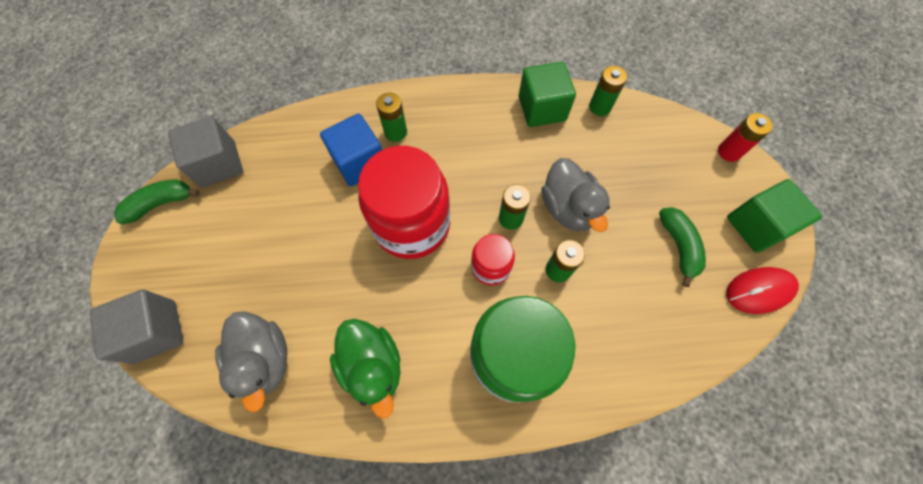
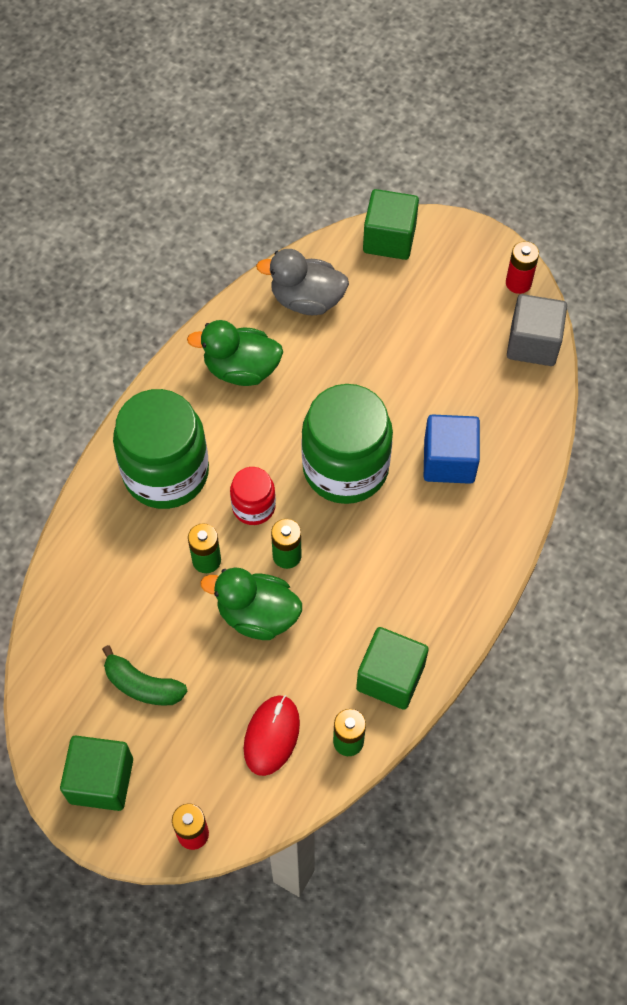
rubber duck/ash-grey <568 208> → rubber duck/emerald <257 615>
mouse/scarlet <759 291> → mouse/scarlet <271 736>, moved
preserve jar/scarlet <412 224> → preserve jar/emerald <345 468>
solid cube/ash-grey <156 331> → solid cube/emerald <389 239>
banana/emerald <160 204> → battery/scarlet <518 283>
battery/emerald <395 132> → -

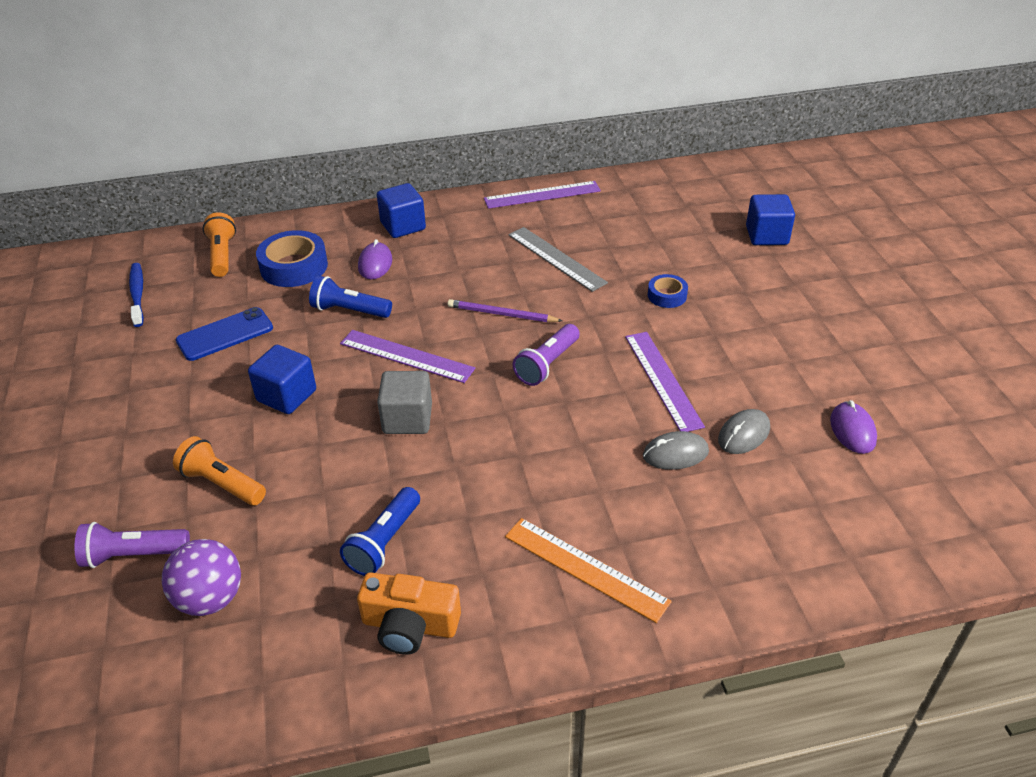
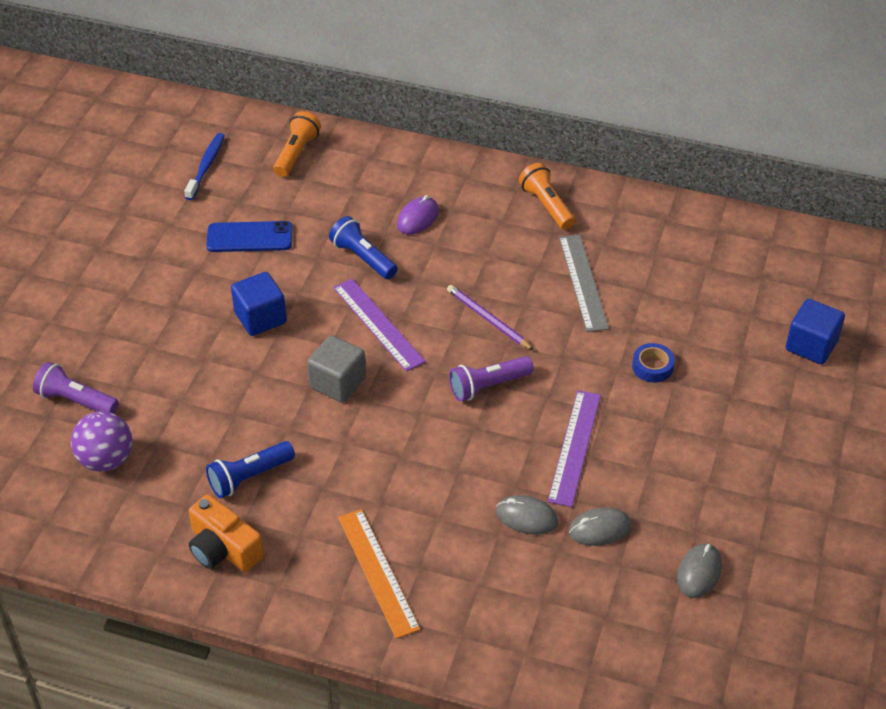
torch/orange <222 484> → torch/orange <546 206>, moved
mouse/purple <852 430> → mouse/ash-grey <699 572>
roll of tape/blue <294 266> → -
solid cube/blue <403 226> → -
measuring stick/purple <542 195> → -

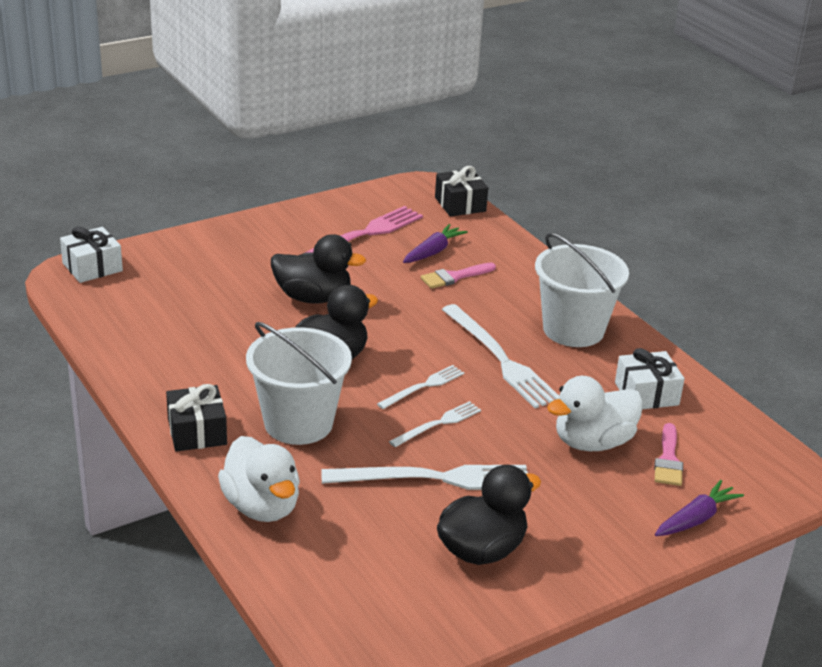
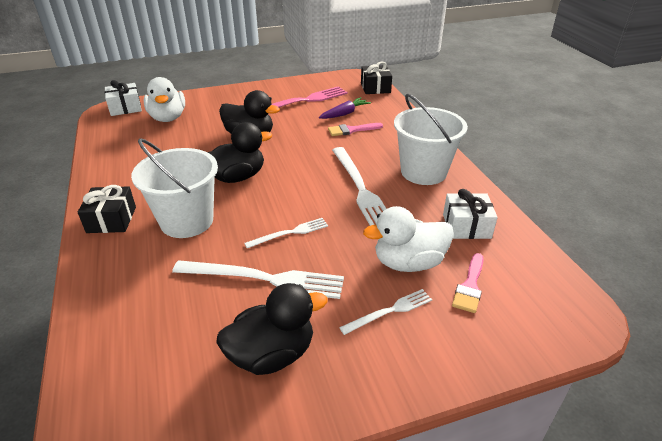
rubber duck/white <262 506> → rubber duck/white <168 118>, moved
dinner fork/white <423 386> → dinner fork/white <389 311>, moved
carrot/purple <696 519> → -

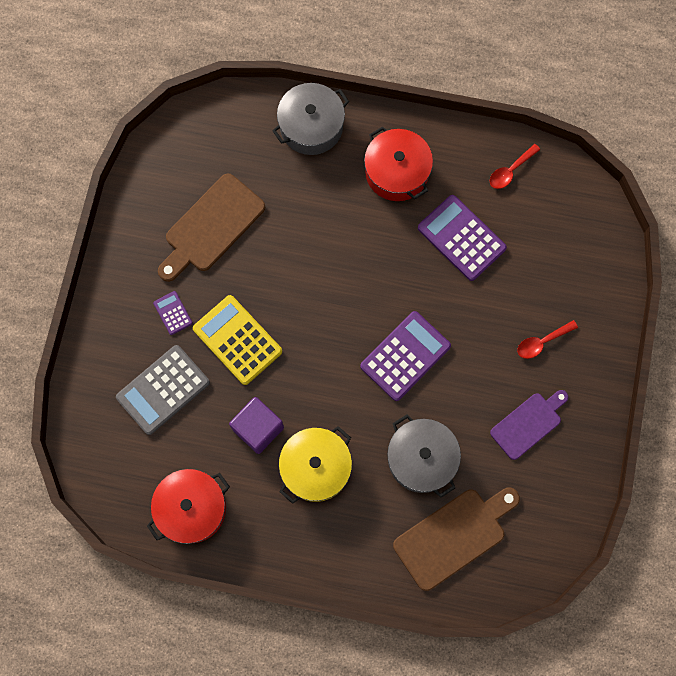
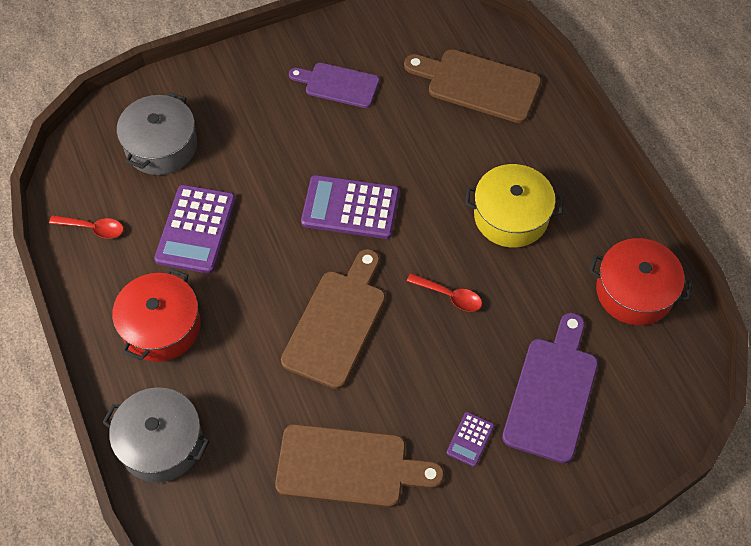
stockpot/ash-grey <421 459> → stockpot/ash-grey <161 146>, moved
- → chopping board/brown <337 323>
spoon/scarlet <542 342> → spoon/scarlet <450 296>, moved
pocket calculator/ash-grey <163 390> → chopping board/purple <552 393>
pocket calculator/yellow <237 340> → -
solid cube/purple <258 428> → -

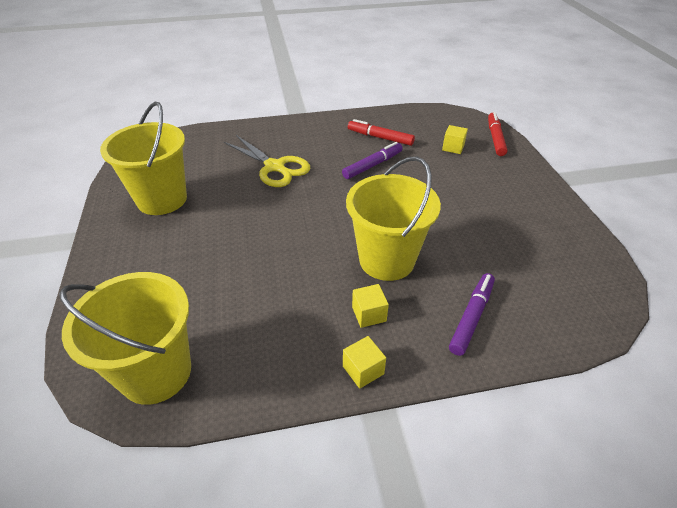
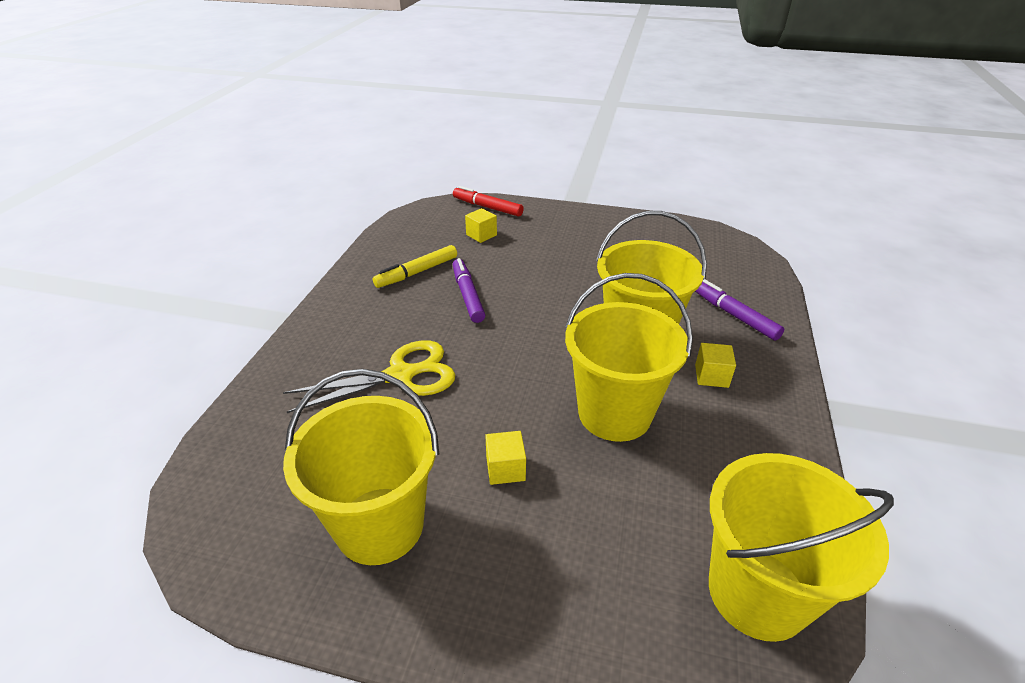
marker/scarlet <380 137> → marker/yellow <417 272>
solid cube/yellow <363 370> → solid cube/yellow <505 468>, moved
- → sand bucket/yellow <614 413>

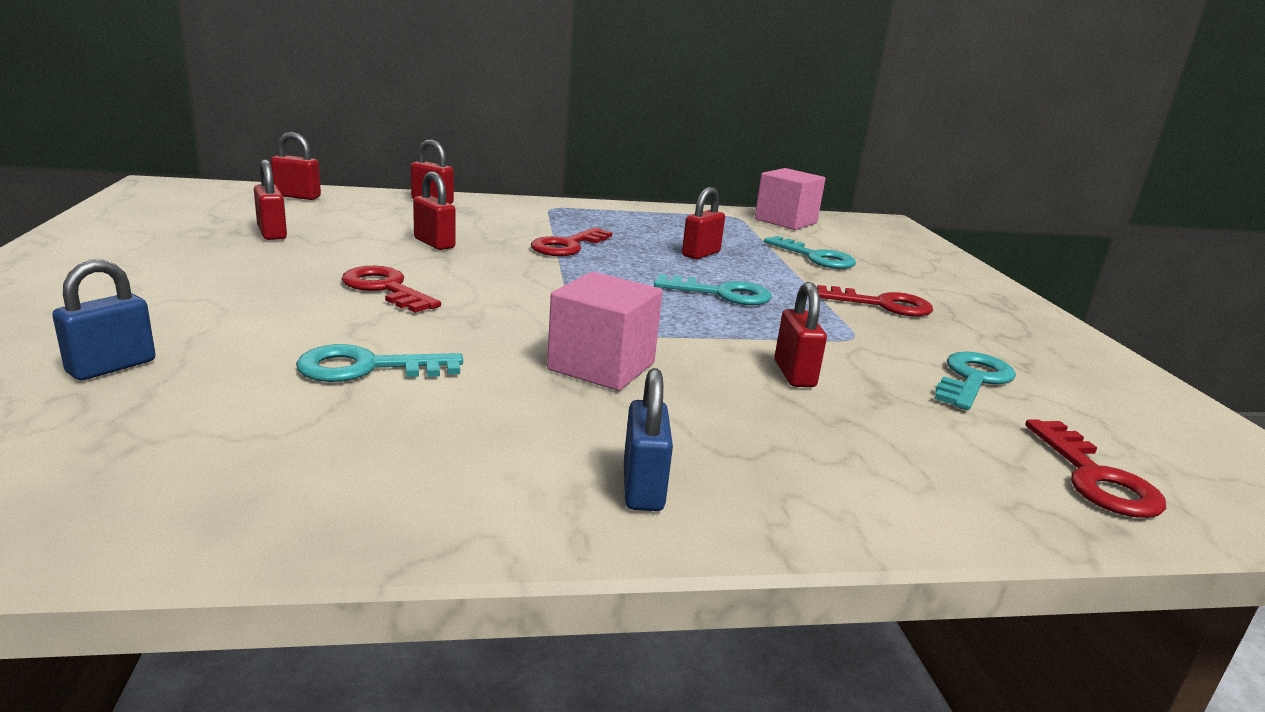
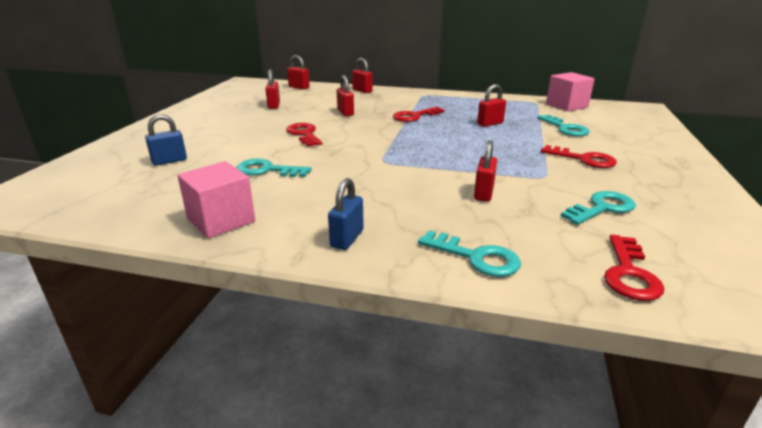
solid cube/rosy <601 366> → solid cube/rosy <221 220>, moved
latchkey/aqua <721 294> → latchkey/aqua <476 257>, moved

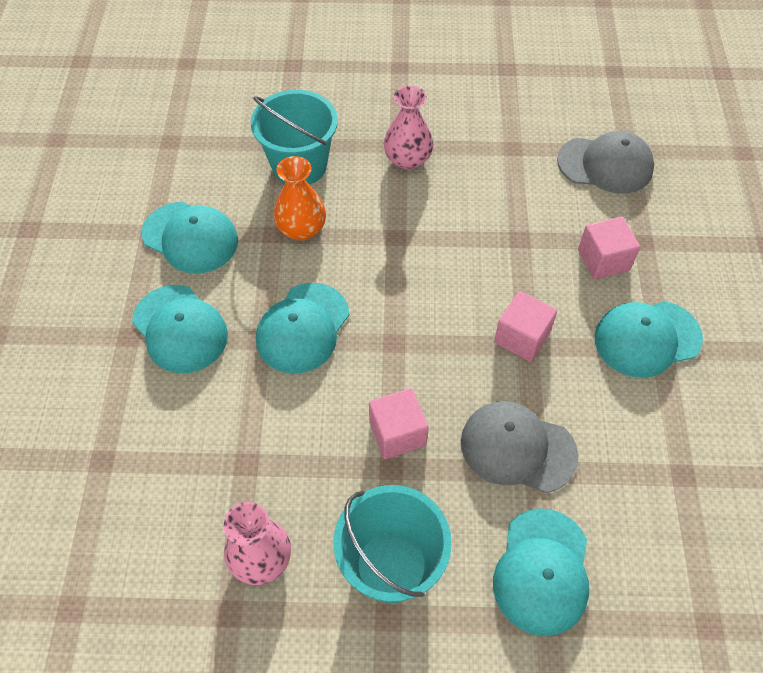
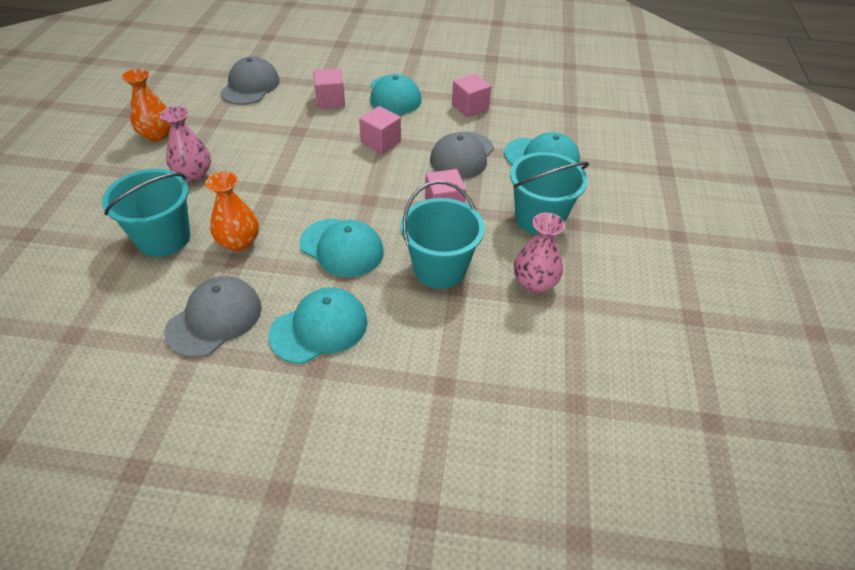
- → tall vase/orange <157 135>
peaked cap/aqua <190 238> → peaked cap/ash-grey <215 319>
- → sand bucket/aqua <440 268>
- → solid cube/rosy <470 107>

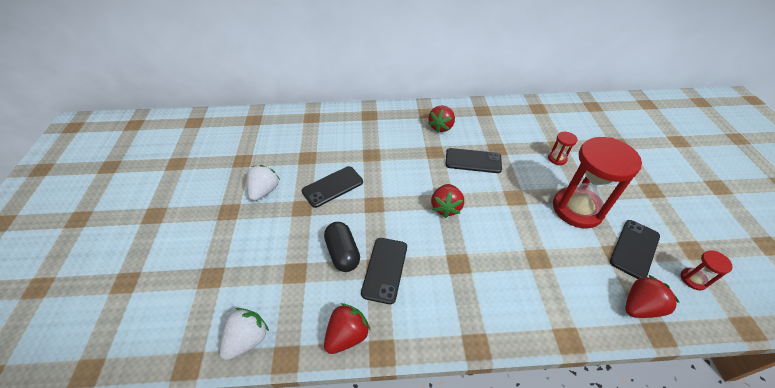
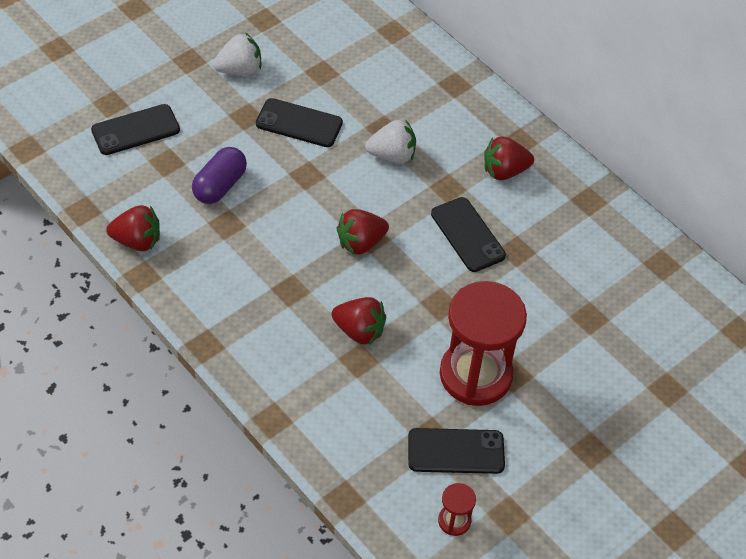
smartphone/ebony <385 269> → smartphone/ebony <135 130>, moved
pill shape/ebony <343 253> → pill shape/purple <220 186>
berry/scarlet <639 306> → berry/scarlet <359 331>, moved
berry/white <247 339> → berry/white <392 155>, moved
sand timer/scarlet <557 159> → -

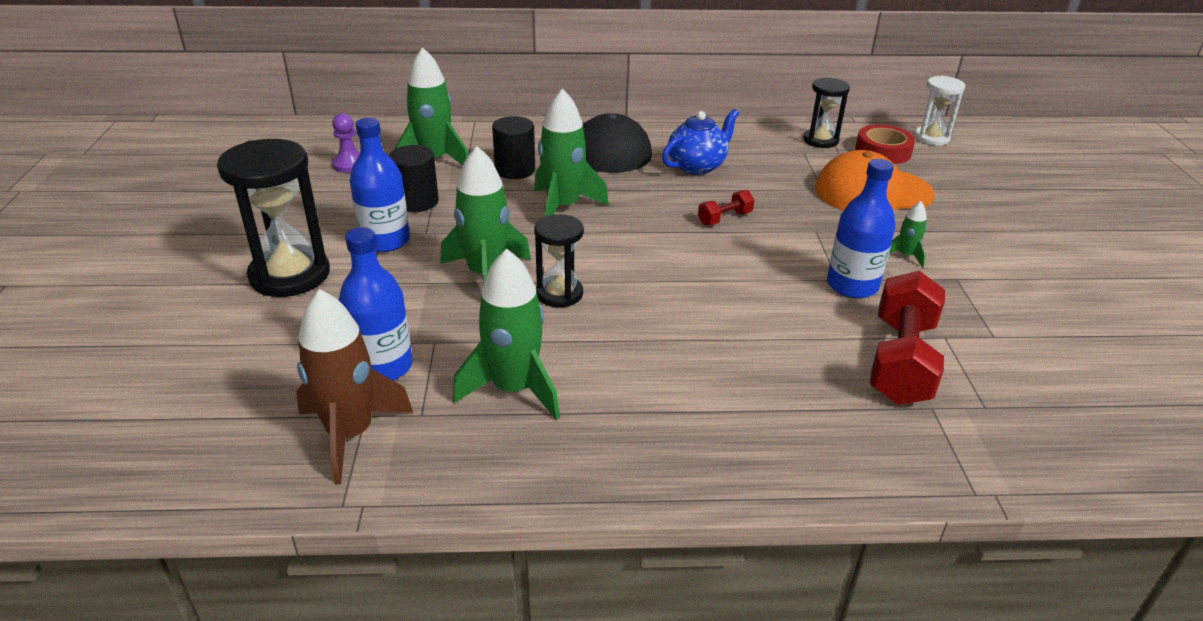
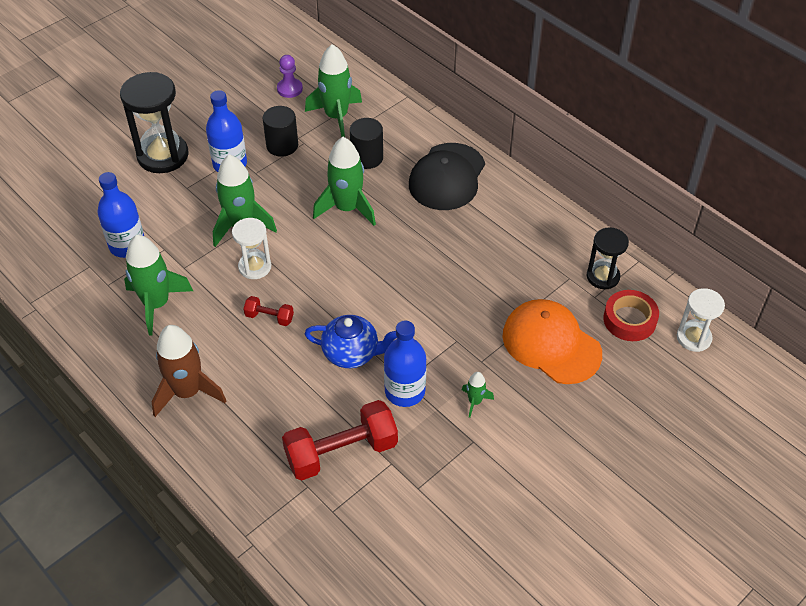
spaceship/brown <350 434> → spaceship/brown <187 392>, moved
sand timer/ebony <559 294> → sand timer/white <255 267>
dumbbell/scarlet <724 218> → dumbbell/scarlet <269 317>, moved
tea pot/blue <697 166> → tea pot/blue <352 353>, moved

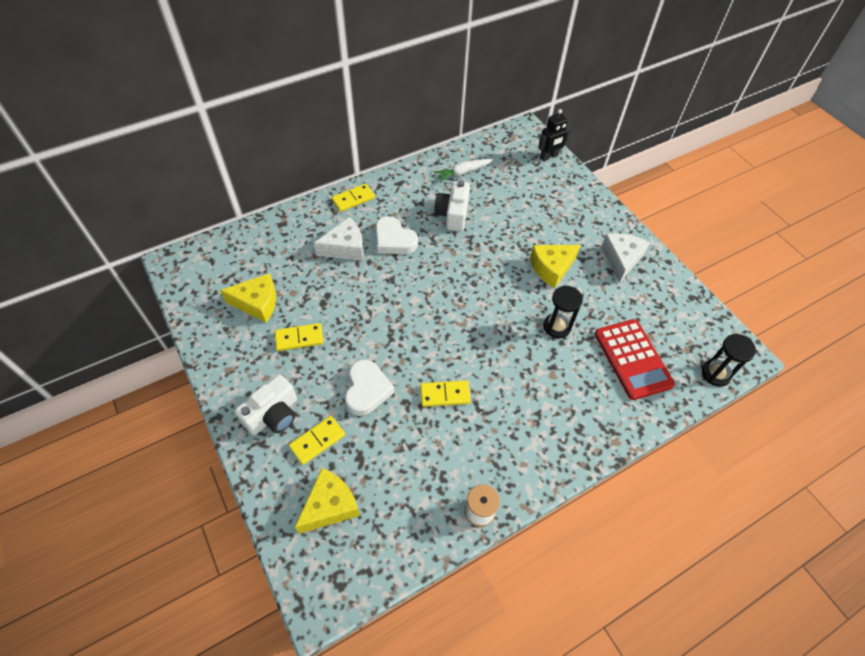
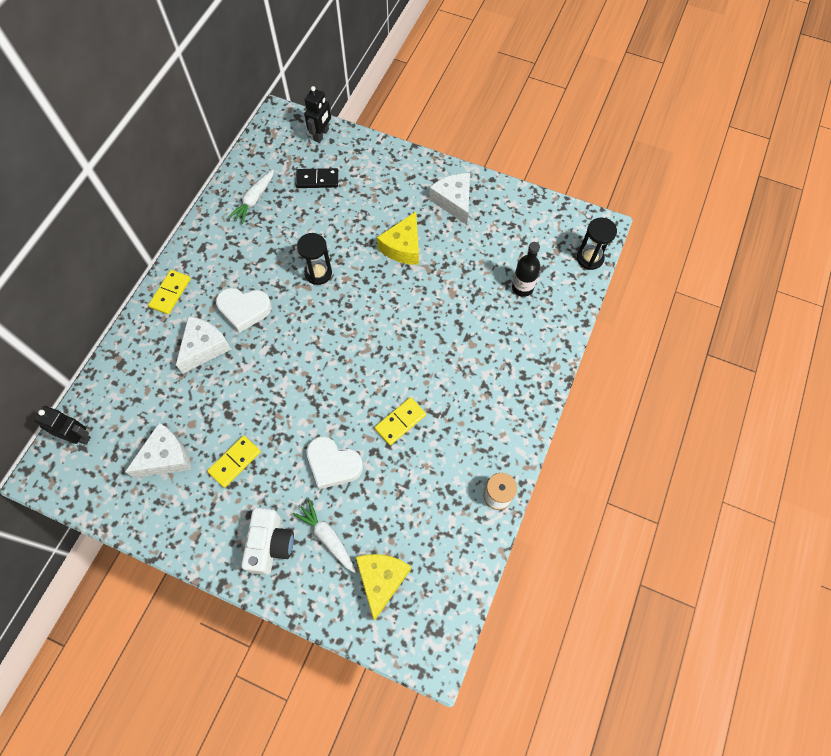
- → robot figure/ebony <78 436>
cheese wedge/yellow <257 303> → cheese wedge/white <166 457>
domino tile/yellow <317 441> → carrot/white <327 537>
- → domino tile/ebony <317 180>
sand timer/ebony <557 327> → sand timer/ebony <318 273>, moved
heart/white <367 390> → heart/white <333 464>, 150 degrees clockwise
pocket calculator/scarlet <632 359> → flask/ebony <522 287>
compact camera/white <453 214> → -

